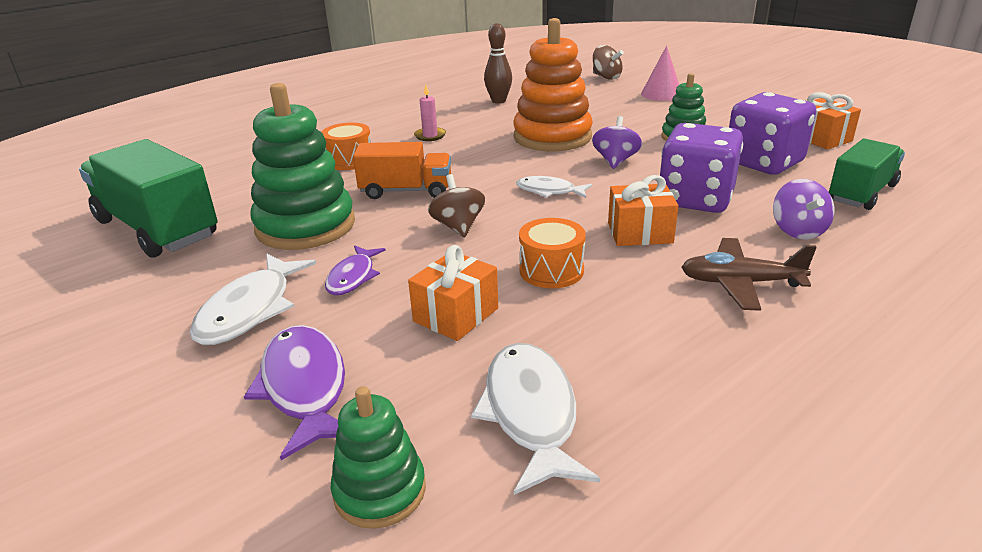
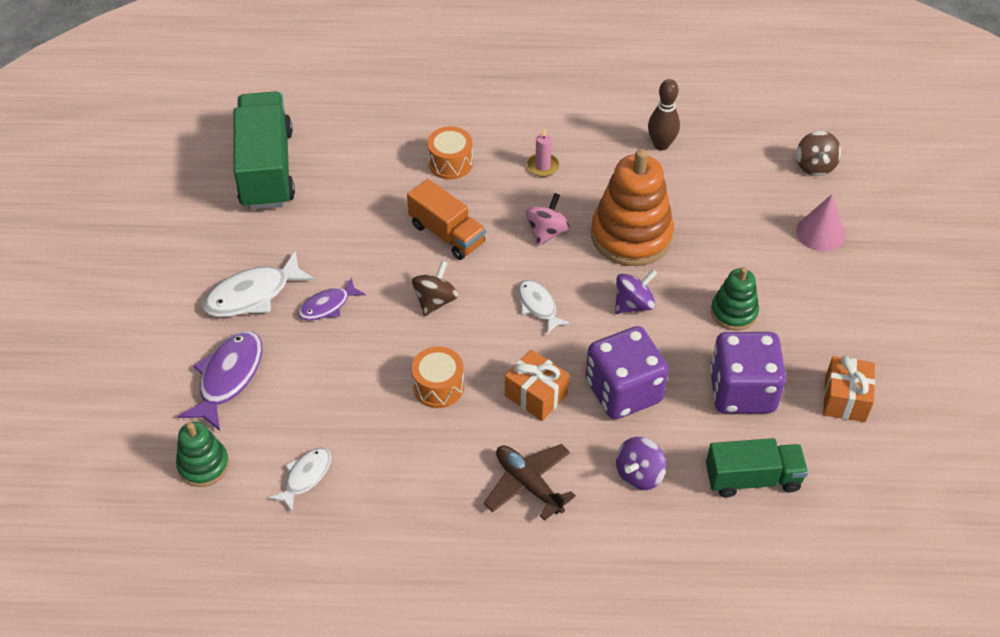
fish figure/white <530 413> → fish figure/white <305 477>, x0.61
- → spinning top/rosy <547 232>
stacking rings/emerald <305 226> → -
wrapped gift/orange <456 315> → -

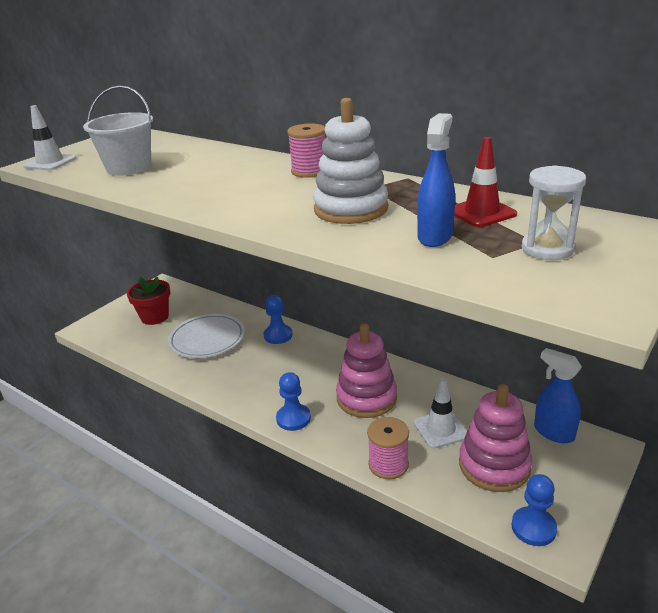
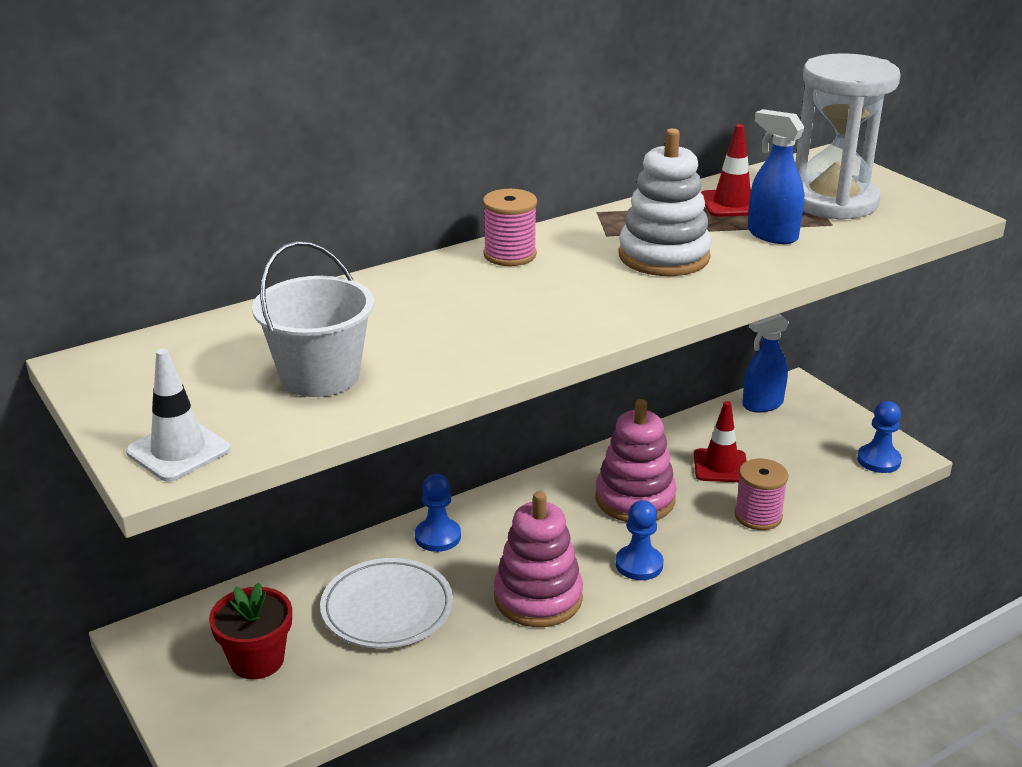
stacking rings/rosy <494 465> → stacking rings/rosy <538 598>, moved
traffic cone/white <440 429> → traffic cone/scarlet <720 466>
sand timer/white <547 249> → sand timer/white <833 201>, x1.85

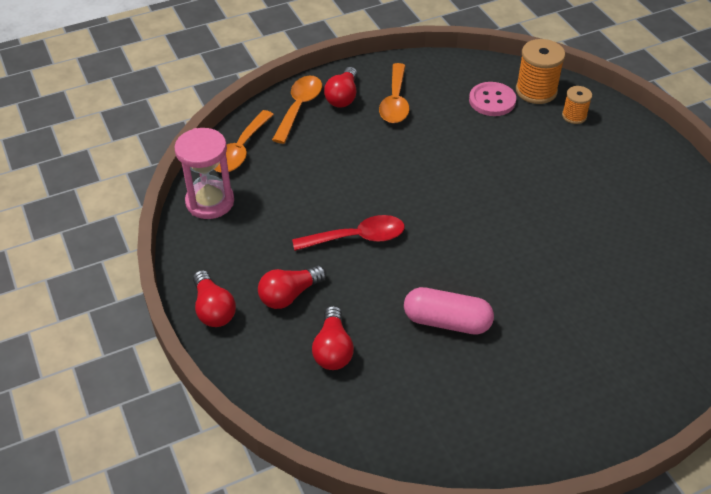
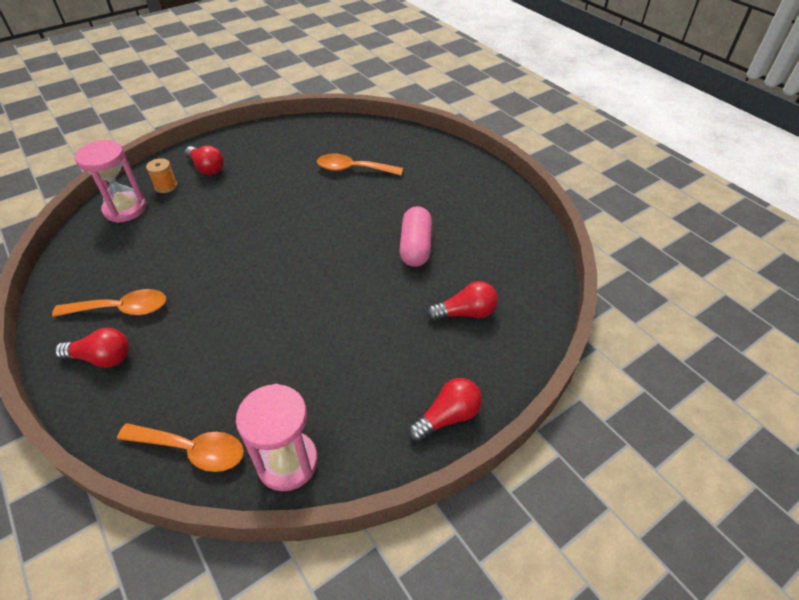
reel of thread/orange <536 91> → sand timer/rosy <125 209>
light bulb/scarlet <289 295> → light bulb/scarlet <207 168>, moved
spoon/orange <299 107> → spoon/orange <353 169>, moved
spoon/scarlet <357 238> → -
shirt button/rosy <492 100> → -

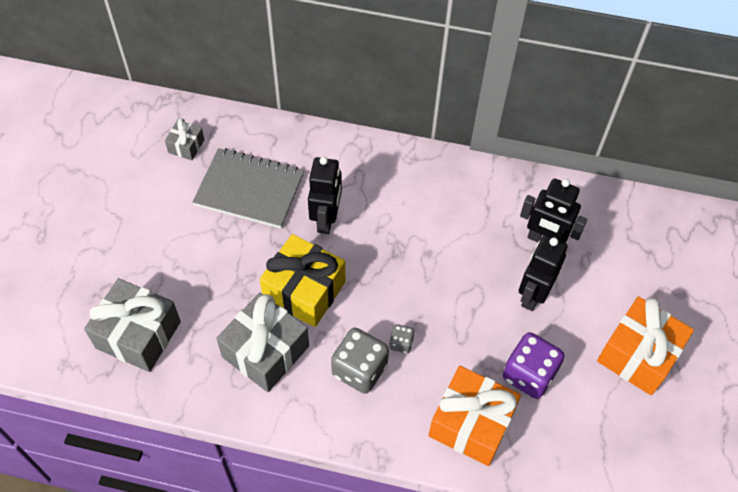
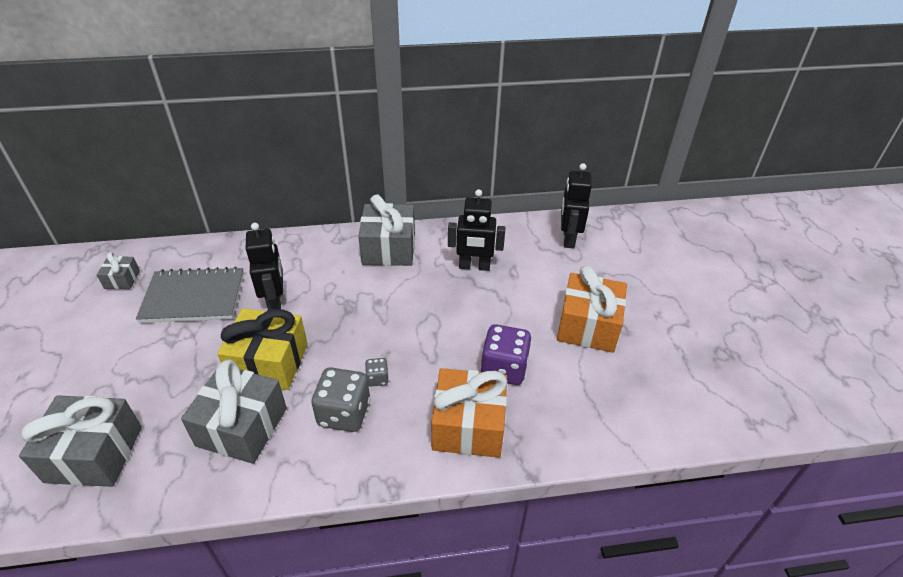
- → wrapped gift/ash-grey <389 248>
robot figure/ebony <533 295> → robot figure/ebony <568 239>, moved

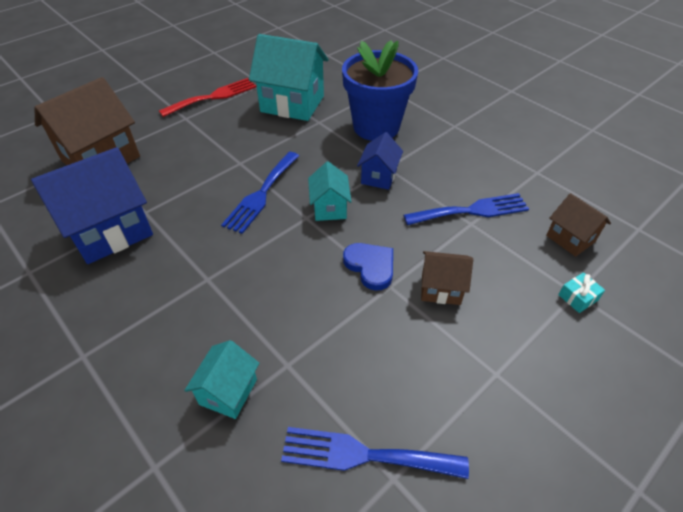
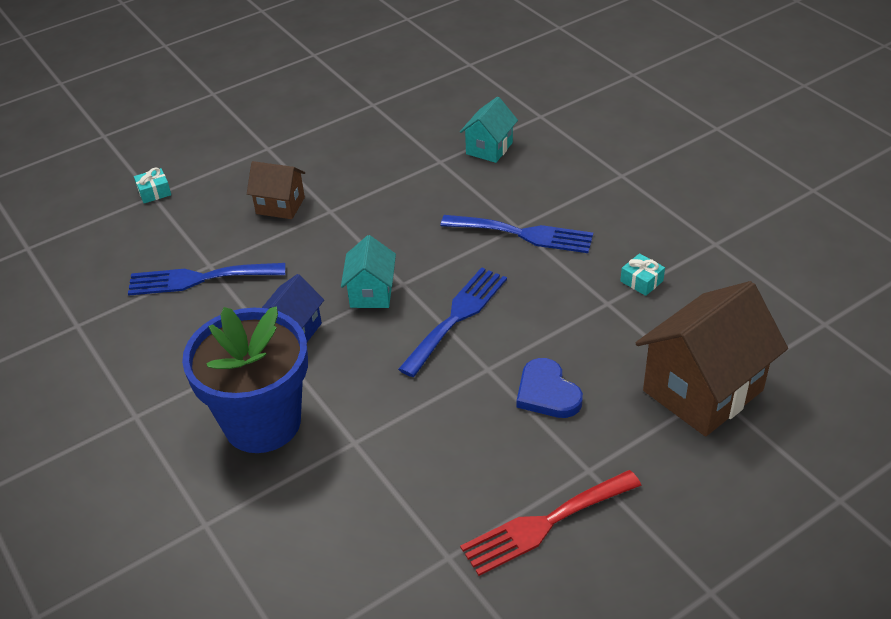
dinner fork/blue <364 455> → dinner fork/blue <523 234>, moved
heart/blue <370 266> → heart/blue <547 393>, moved
house/blue <110 231> → wrapped gift/aqua <641 281>
house/aqua <292 104> → -
house/brown <570 239> → -

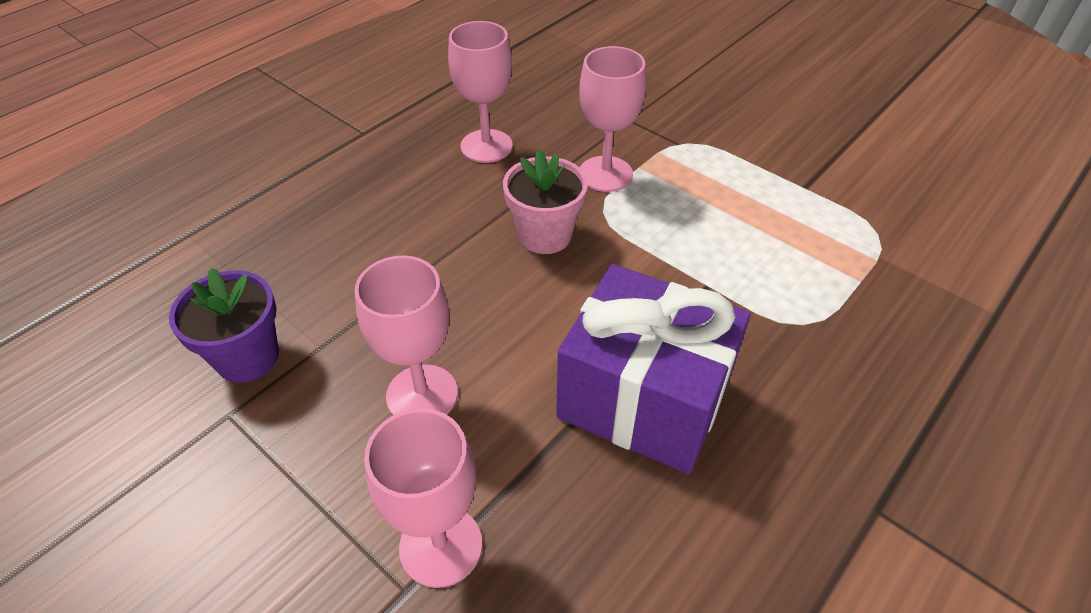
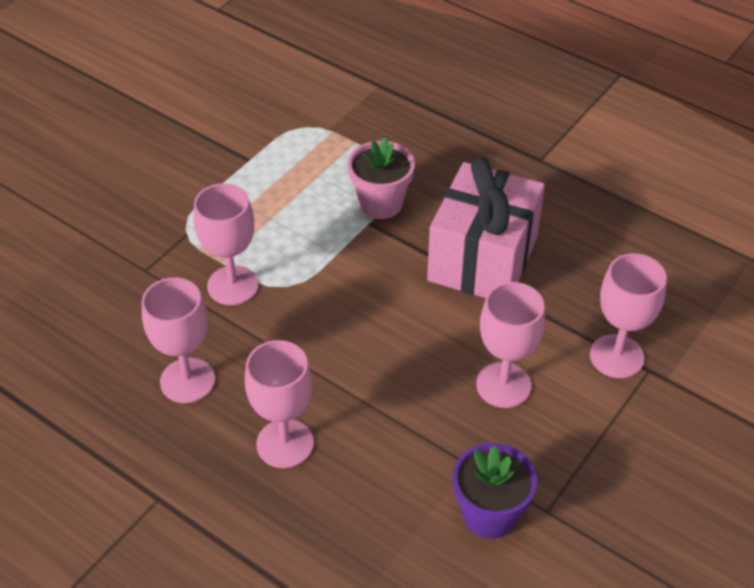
- → goblet/rosy <285 443>
flower pot/rosy <545 235> → flower pot/rosy <381 203>, moved
wrapped gift/purple <643 399> → wrapped gift/rosy <483 259>

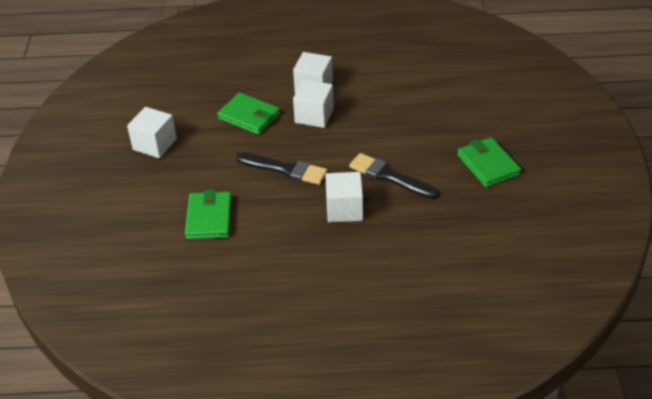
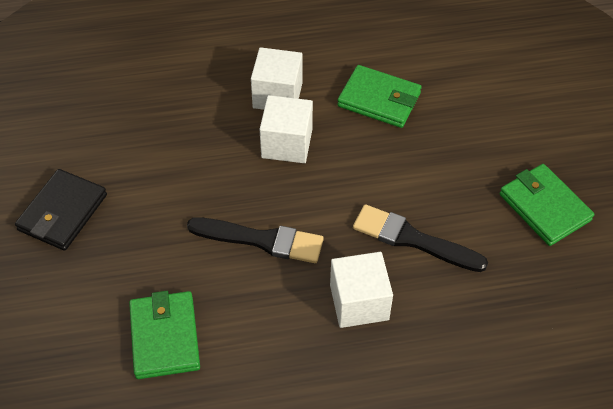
solid cube/white <154 144> → card wallet/ebony <63 212>
card wallet/emerald <249 116> → card wallet/emerald <379 99>, moved

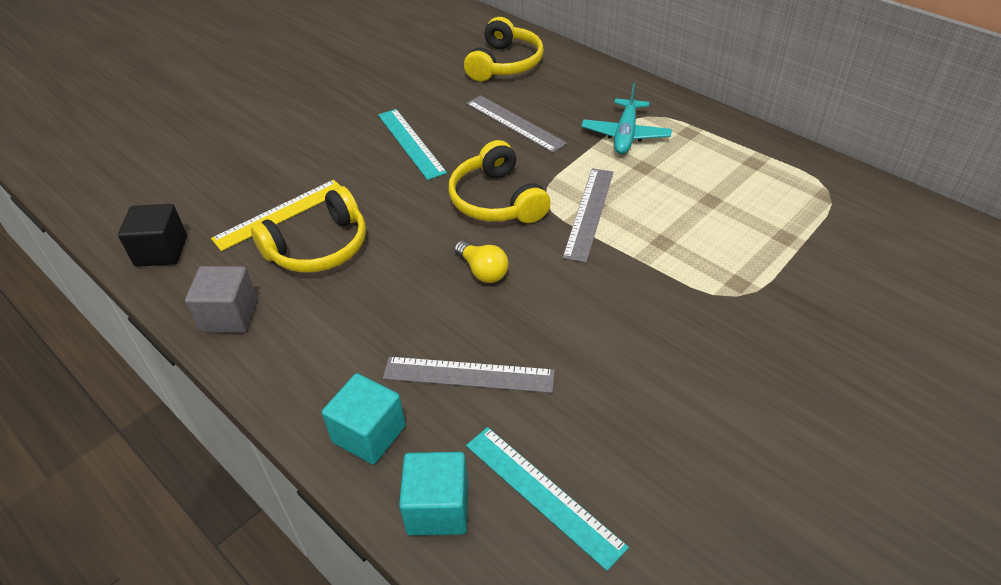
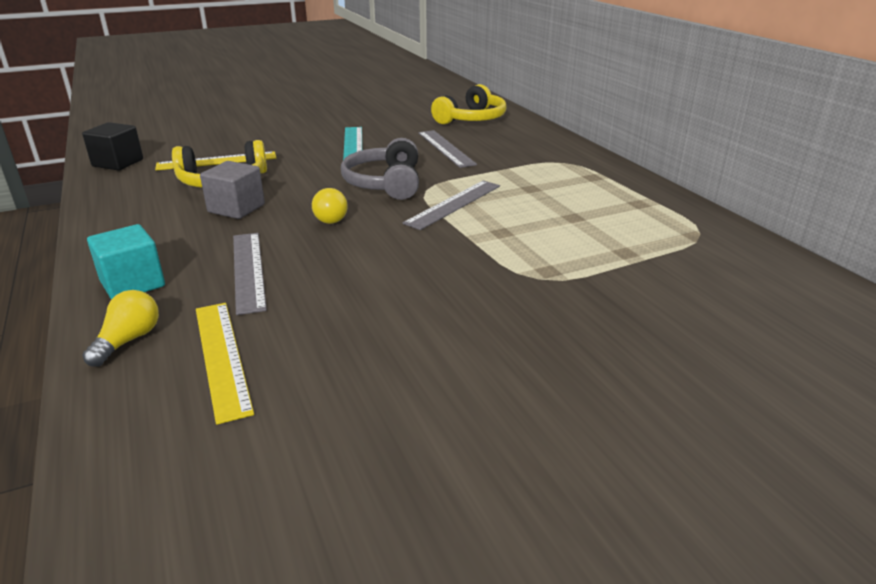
solid cube/aqua <438 508> → light bulb/yellow <128 340>
measuring stick/aqua <543 494> → measuring stick/yellow <222 357>
solid cube/ash-grey <229 315> → solid cube/ash-grey <236 208>, moved
measuring stick/ash-grey <468 374> → measuring stick/ash-grey <248 270>, 45 degrees clockwise
over-ear headphones/yellow <497 200> → over-ear headphones/ash-grey <385 183>
toy plane/aqua <625 135> → -

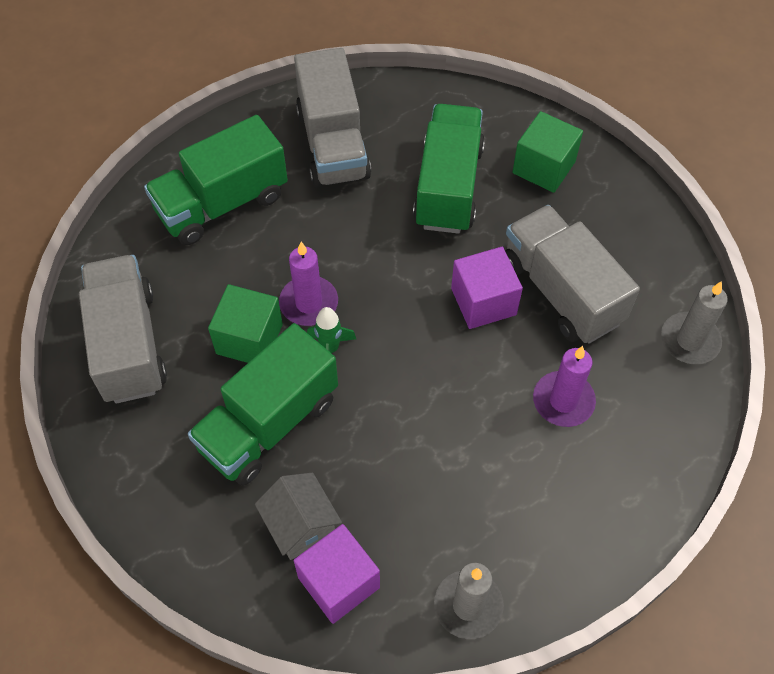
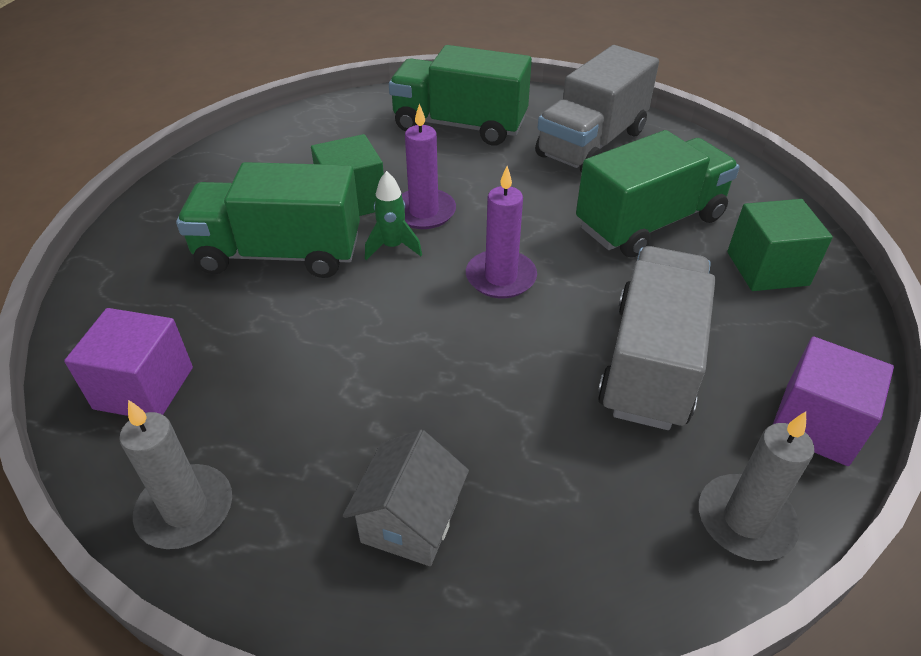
house/ash-grey <301 525> → house/ash-grey <410 521>, moved
candle/purple <563 401> → candle/purple <501 277>, moved
solid cube/purple <483 301> → solid cube/purple <816 424>, moved
truck/ash-grey <128 344> → -

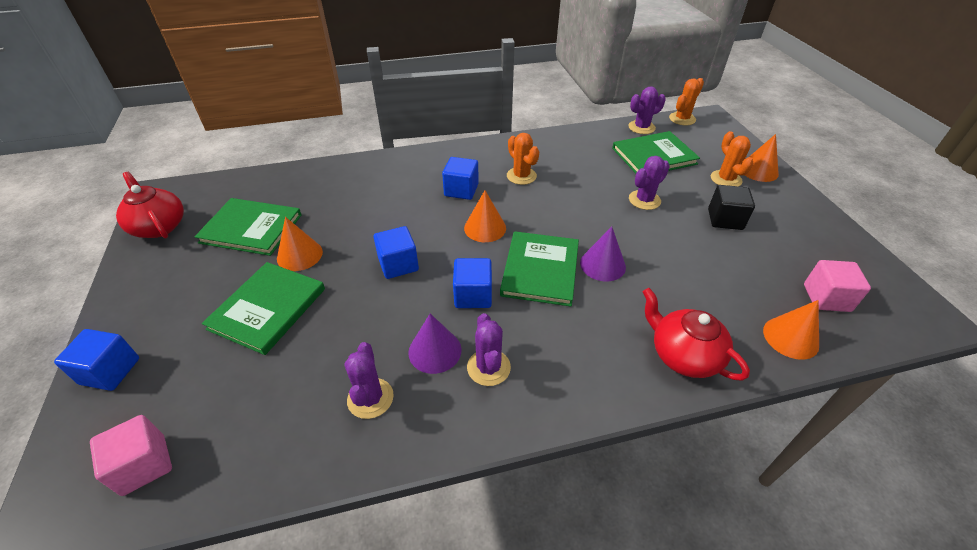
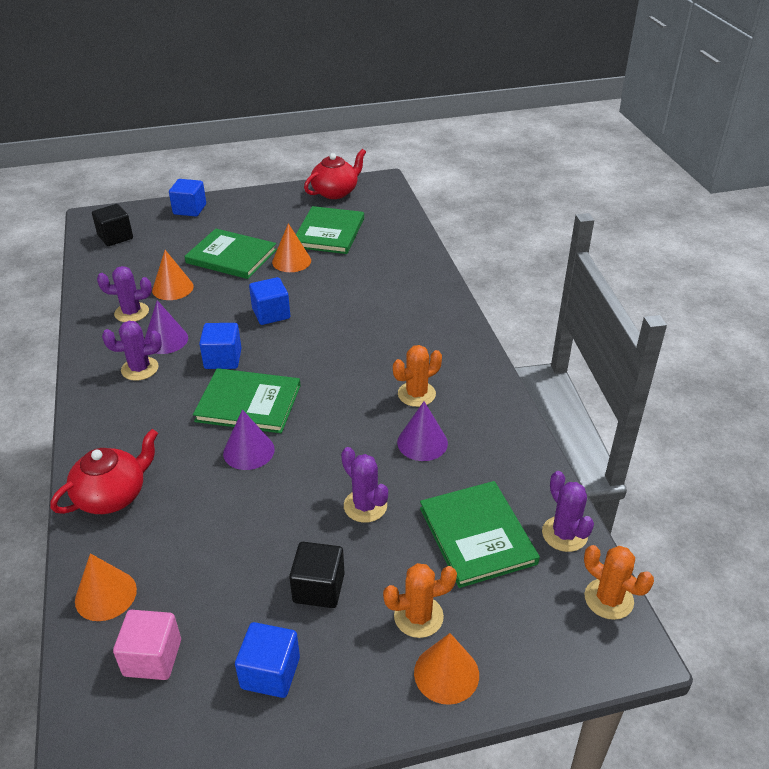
solid cube/rosy <144 465> → solid cube/ebony <115 237>
cone/orange <485 228> → cone/orange <172 288>, moved
solid cube/blue <461 190> → solid cube/blue <270 673>, moved
- → cone/purple <422 442>

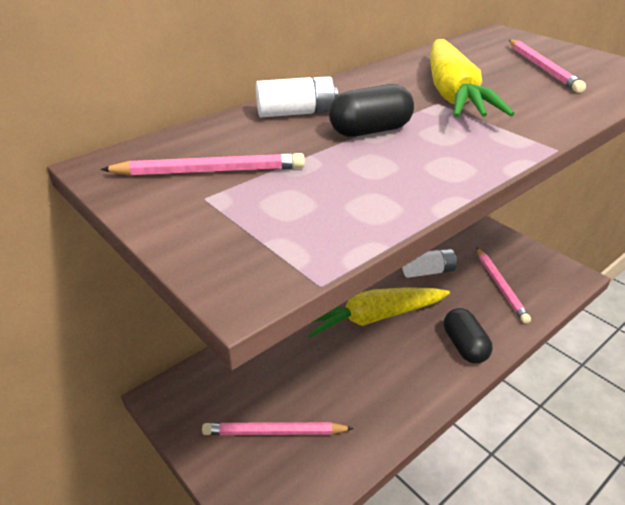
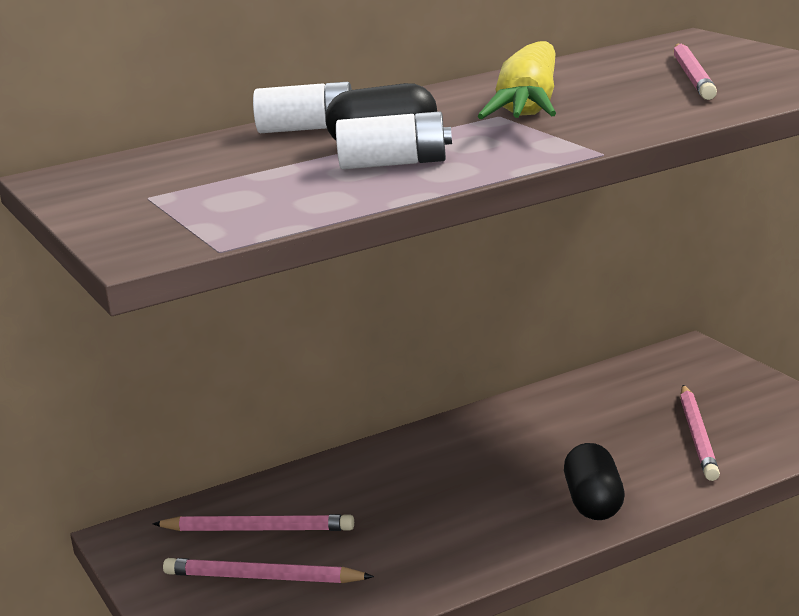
lead pencil/rosy <210 171> → lead pencil/rosy <258 530>, moved
battery/white <428 271> → battery/white <394 164>, moved
carrot/yellow <372 318> → -

